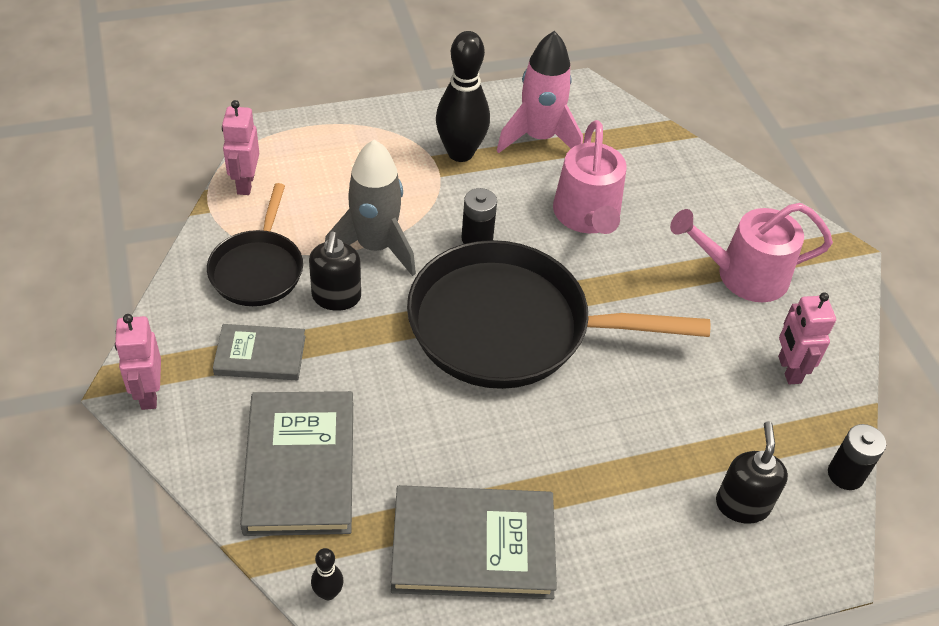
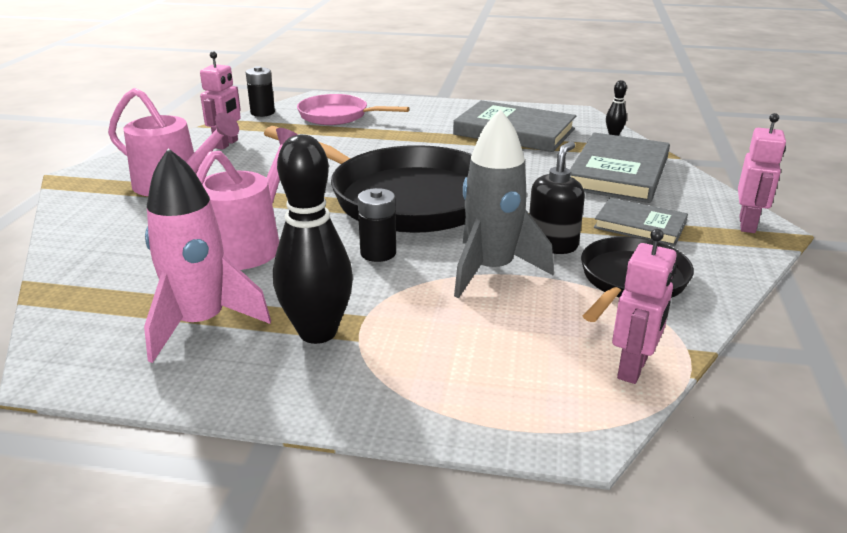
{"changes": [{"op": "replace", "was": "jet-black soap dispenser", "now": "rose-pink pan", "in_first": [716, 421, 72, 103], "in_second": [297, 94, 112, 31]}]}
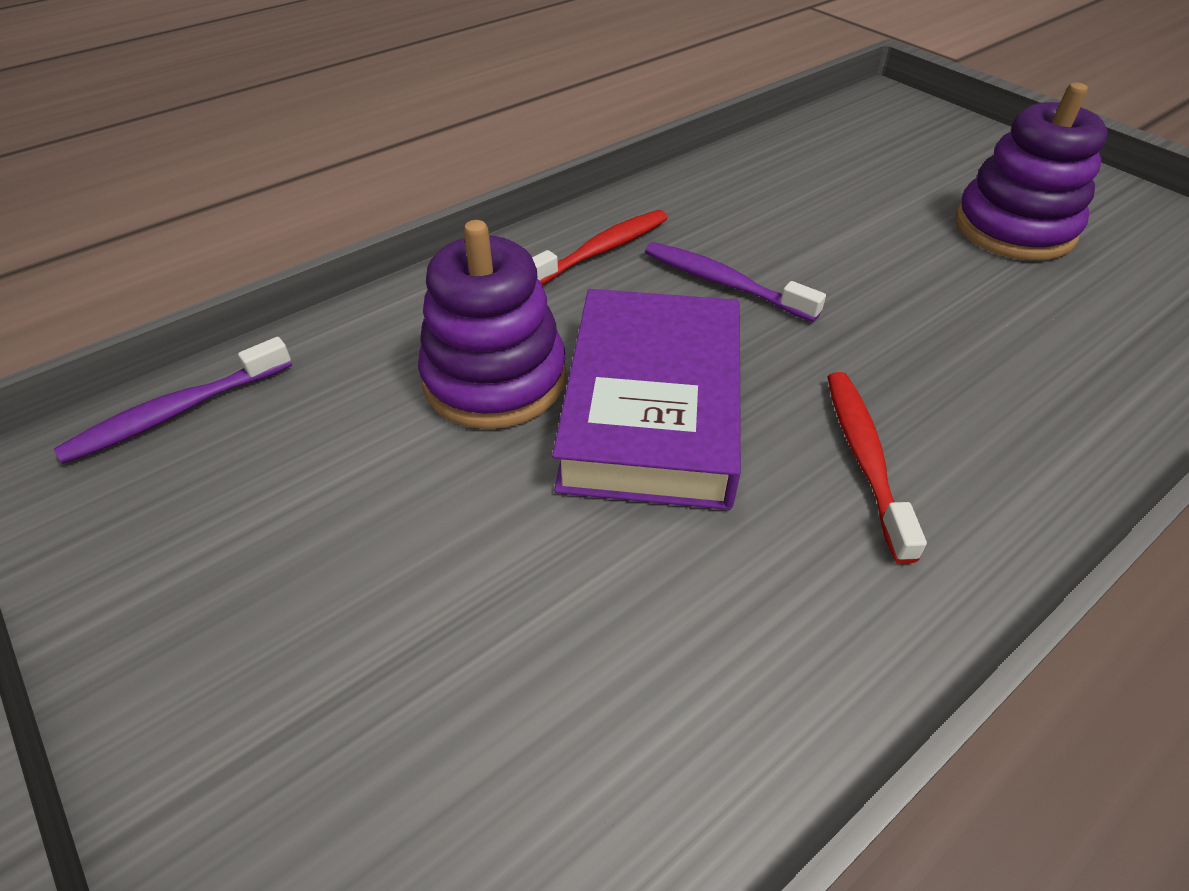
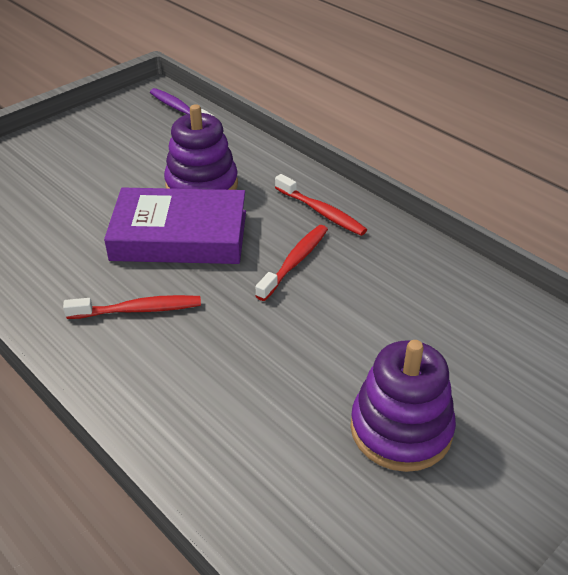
{"changes": [{"op": "recolor", "was": "purple toothbrush", "now": "scarlet toothbrush", "in_first": [645, 242, 181, 80], "in_second": [255, 225, 73, 76]}]}
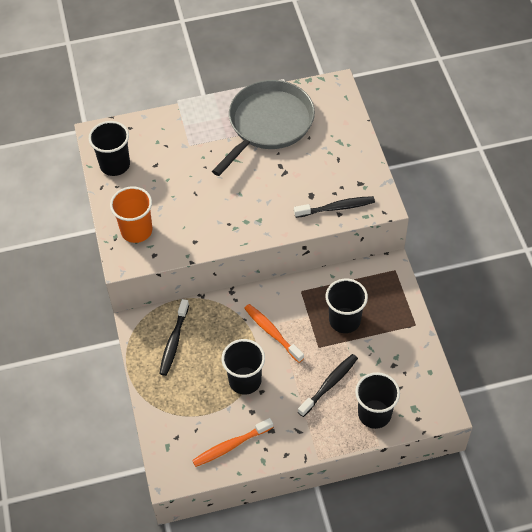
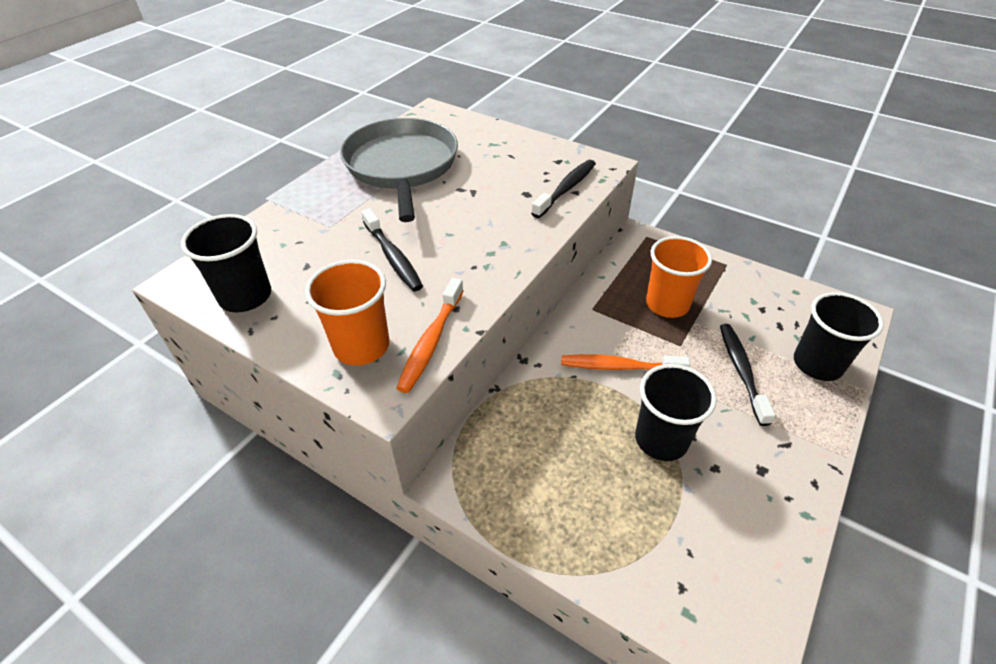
{"changes": [{"op": "move", "was": "jet-black toothbrush", "in_first": [159, 299, 30, 77], "in_second": [362, 208, 61, 83]}, {"op": "move", "was": "orange-coloured toothbrush", "in_first": [192, 418, 81, 49], "in_second": [396, 278, 68, 115]}, {"op": "recolor", "was": "jet-black beaker", "now": "orange-coloured beaker", "in_first": [326, 279, 42, 54], "in_second": [646, 236, 66, 82]}]}
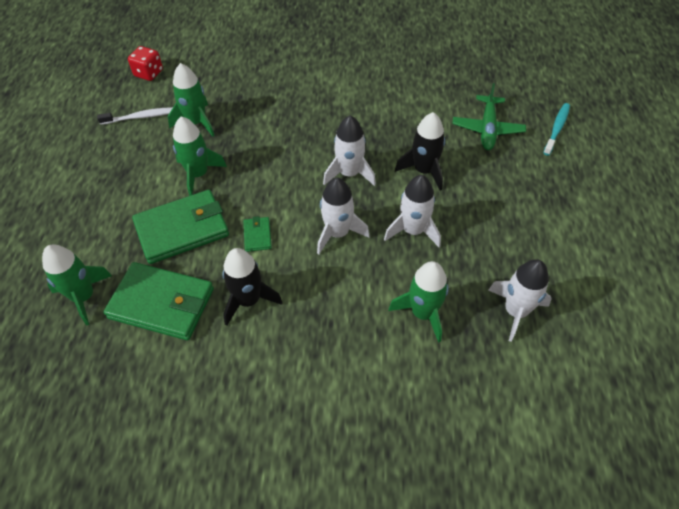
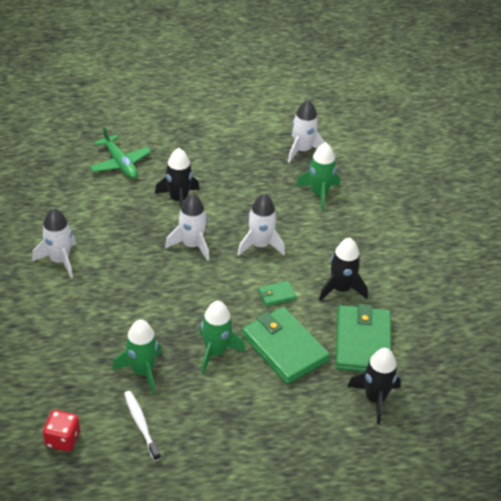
{"changes": [{"op": "delete", "was": "turquoise toothbrush", "in_first": [543, 103, 27, 53]}, {"op": "move", "was": "white spaceship", "in_first": [384, 175, 57, 72], "in_second": [32, 208, 44, 70]}, {"op": "recolor", "was": "leaf-green spaceship", "now": "jet-black spaceship", "in_first": [42, 244, 70, 82], "in_second": [347, 348, 54, 76]}, {"op": "rotate", "was": "leaf-green plane", "in_first": [452, 83, 74, 67], "in_second": [90, 126, 61, 53], "clockwise": 60}]}
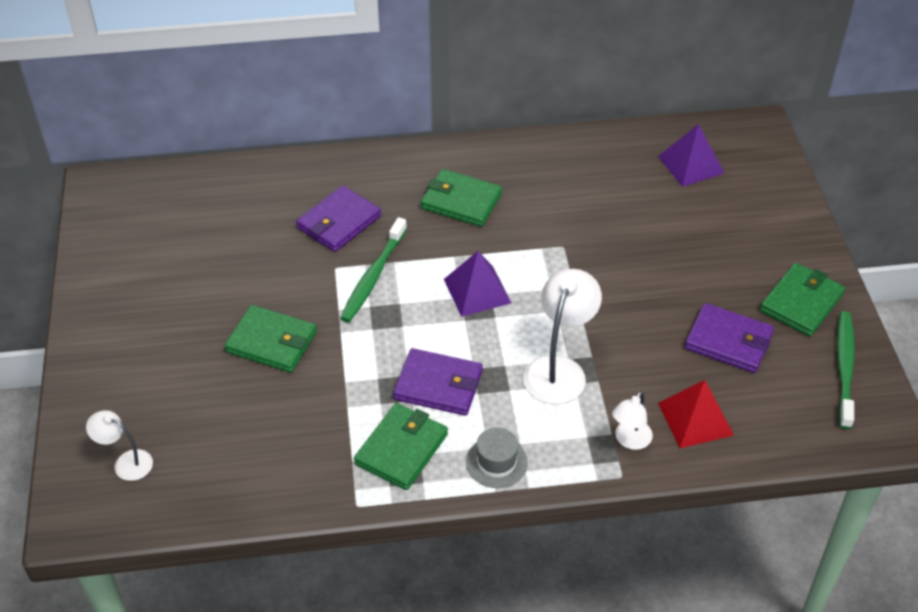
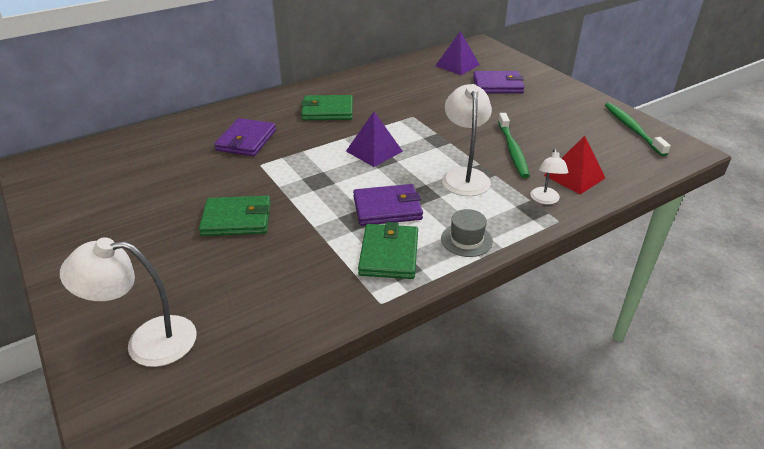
{"changes": [{"op": "delete", "was": "leaf-green billfold", "in_first": [760, 263, 85, 73]}, {"op": "move", "was": "leaf-green toothbrush", "in_first": [340, 217, 67, 106], "in_second": [498, 113, 32, 65]}, {"op": "move", "was": "purple billfold", "in_first": [685, 303, 89, 70], "in_second": [473, 71, 51, 22]}, {"op": "resize", "was": "white reading lamp", "in_first": [86, 410, 67, 71], "in_second": [60, 237, 137, 130], "ratio": 1.74}]}
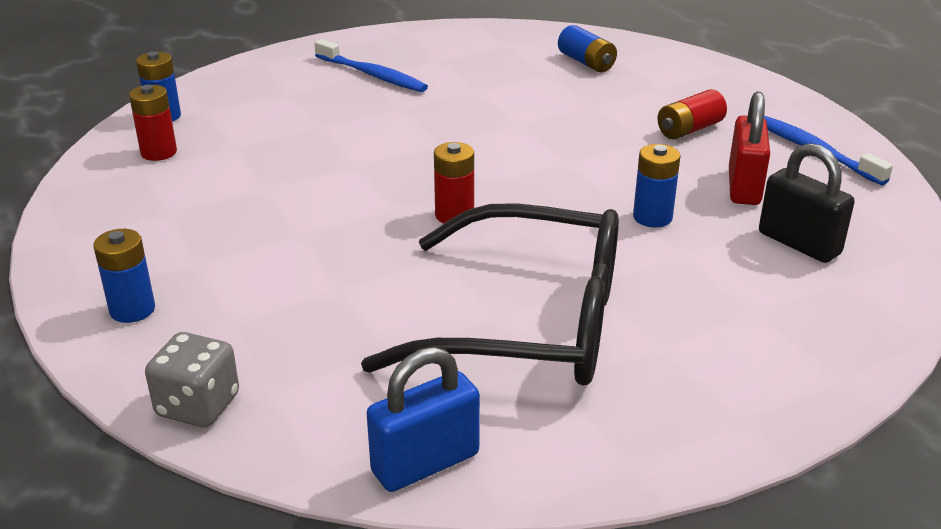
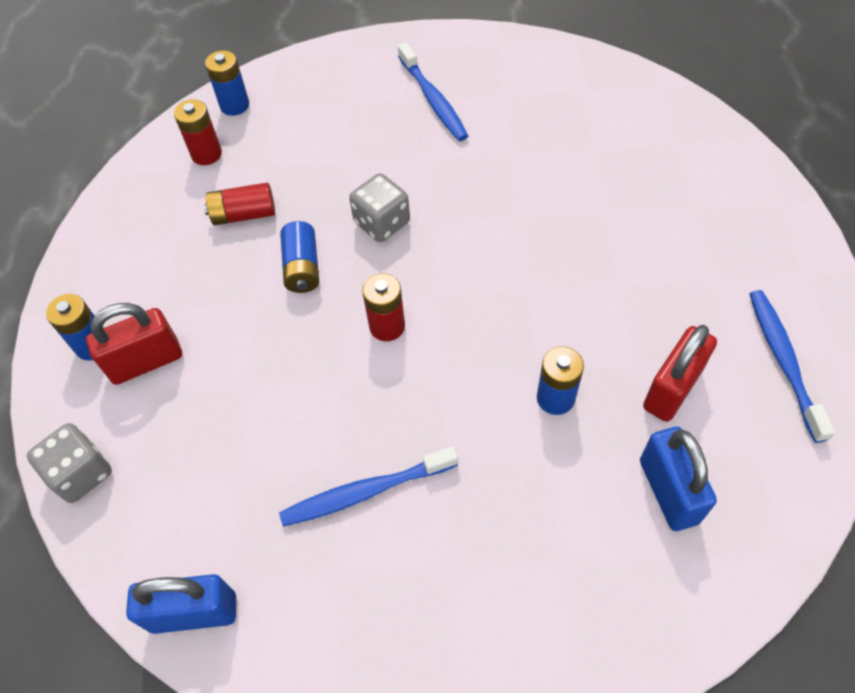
{"changes": [{"op": "insert", "now": "scarlet small lock", "in_second": [86, 303, 96, 82]}, {"op": "insert", "now": "gray dice", "in_second": [349, 173, 61, 69]}, {"op": "move", "was": "blue AA battery", "in_first": [558, 25, 59, 47], "in_second": [280, 221, 39, 72]}, {"op": "move", "was": "scarlet AA battery", "in_first": [657, 89, 70, 50], "in_second": [204, 183, 71, 42]}, {"op": "replace", "was": "jet-black spectacles", "now": "blue toothbrush", "in_first": [361, 203, 258, 183], "in_second": [279, 446, 179, 81]}, {"op": "recolor", "was": "jet-black small lock", "now": "blue small lock", "in_first": [759, 143, 96, 120], "in_second": [640, 427, 77, 104]}]}
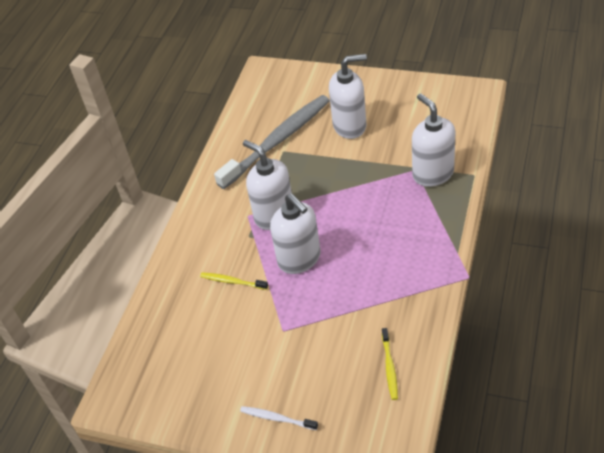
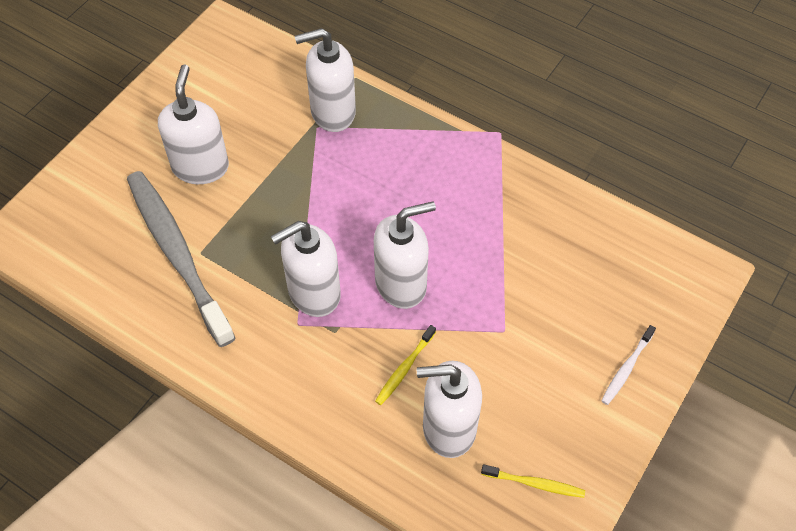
{"changes": [{"op": "insert", "now": "white soap dispenser", "in_second": [417, 361, 65, 97]}, {"op": "move", "was": "bright yellow toothbrush", "in_first": [382, 328, 16, 72], "in_second": [481, 464, 104, 34]}]}
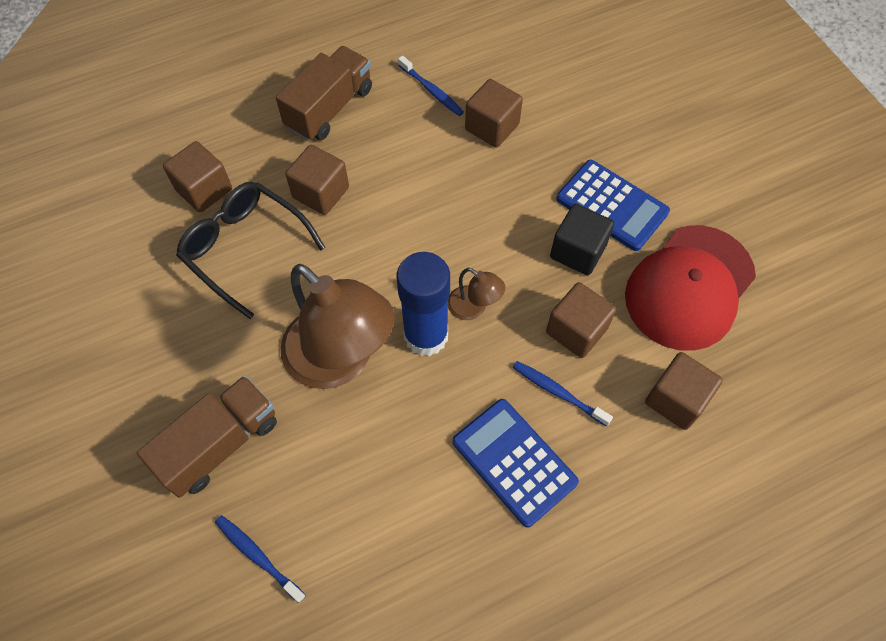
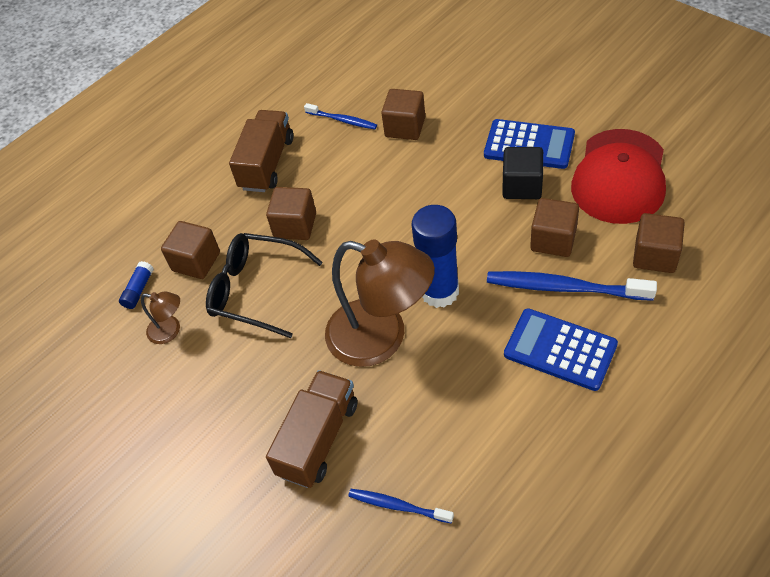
{"changes": [{"op": "insert", "now": "blue glue", "in_second": [119, 261, 35, 48]}, {"op": "move", "was": "dark brown reading lamp", "in_first": [448, 267, 58, 53], "in_second": [141, 292, 39, 52]}, {"op": "resize", "was": "blue toothbrush", "in_first": [512, 361, 101, 65], "in_second": [487, 271, 170, 30], "ratio": 1.75}]}
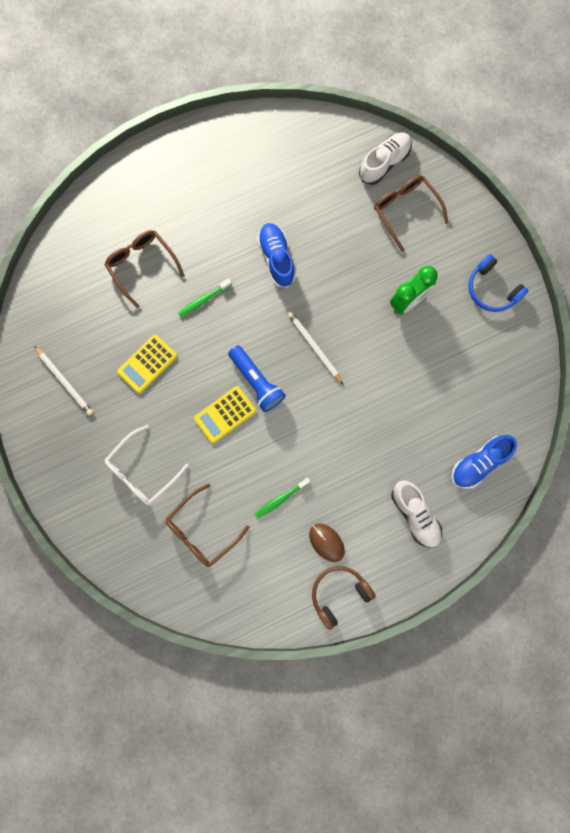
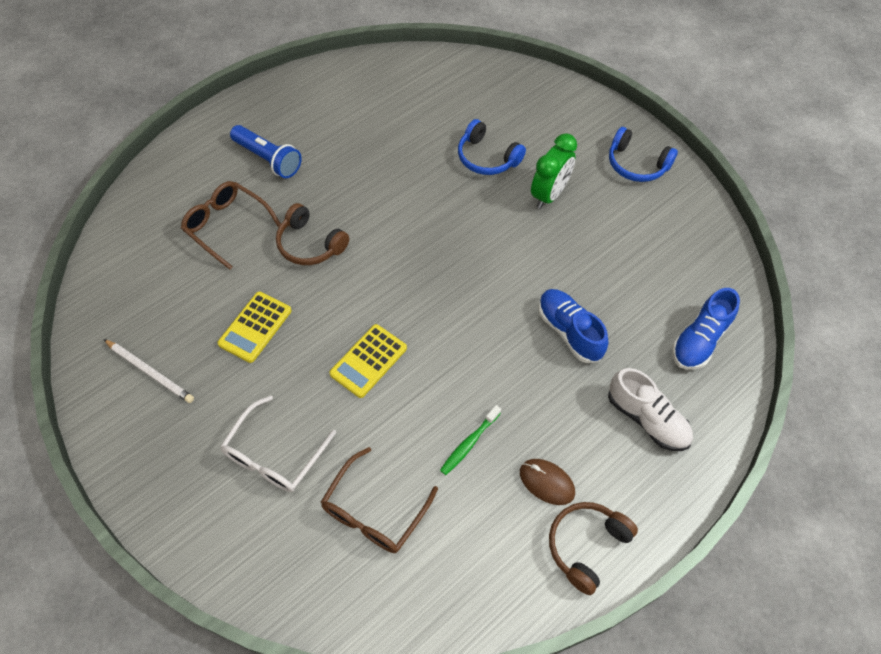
{"changes": [{"op": "delete", "was": "white wooden pencil", "in_first": [287, 312, 56, 72]}, {"op": "delete", "was": "white lace-up shoe", "in_first": [359, 132, 53, 53]}, {"op": "delete", "was": "dark brown spectacles", "in_first": [374, 175, 74, 77]}, {"op": "insert", "now": "blue headphones", "in_second": [458, 119, 68, 56]}, {"op": "move", "was": "blue torch", "in_first": [228, 345, 58, 67], "in_second": [230, 125, 72, 53]}, {"op": "move", "was": "blue lace-up shoe", "in_first": [257, 223, 39, 65], "in_second": [538, 289, 70, 74]}, {"op": "replace", "was": "leaf-green toothbrush", "now": "dark brown headphones", "in_first": [178, 278, 54, 39], "in_second": [276, 203, 73, 62]}]}
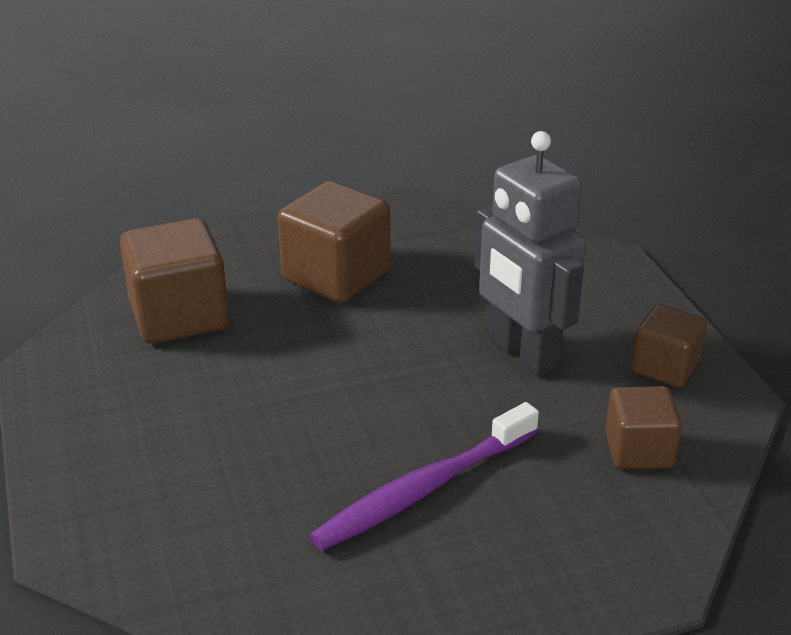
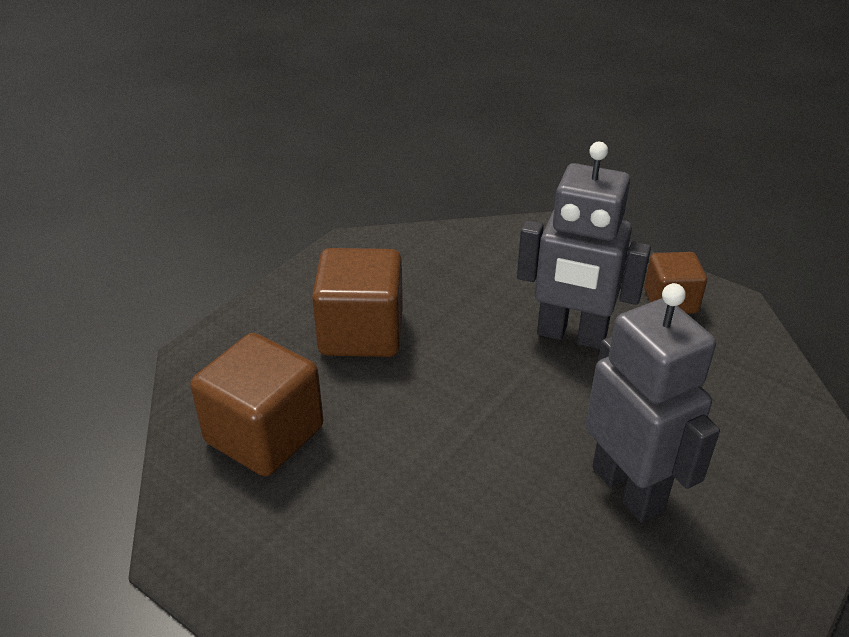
{"changes": [{"op": "delete", "was": "dark brown solid cube", "in_first": [605, 386, 77, 83]}, {"op": "replace", "was": "purple toothbrush", "now": "gray toy robot", "in_first": [309, 402, 230, 149], "in_second": [585, 283, 135, 239]}]}
